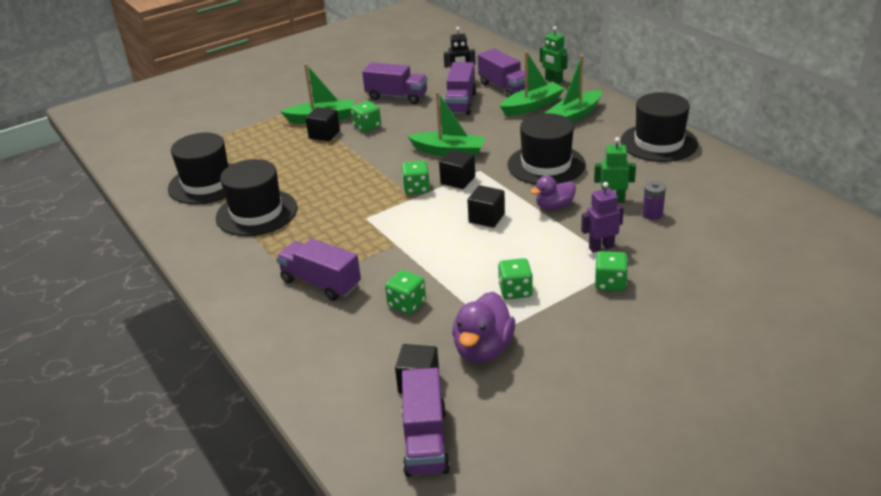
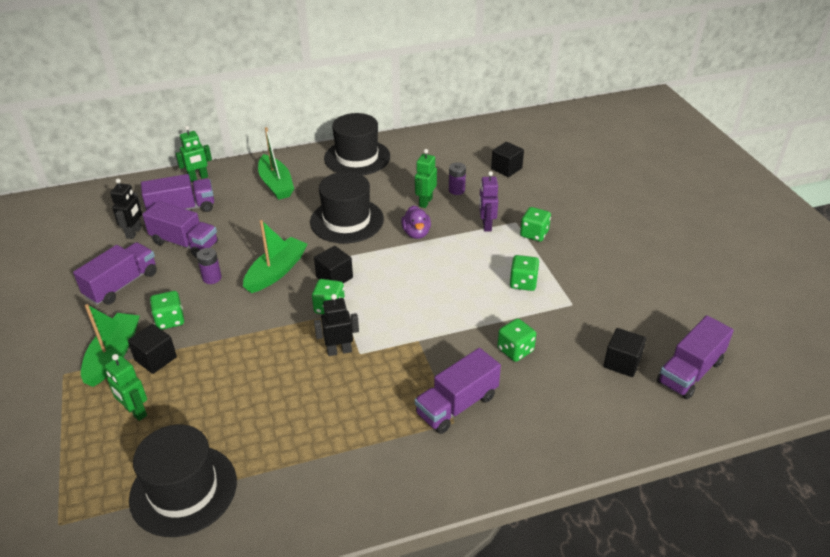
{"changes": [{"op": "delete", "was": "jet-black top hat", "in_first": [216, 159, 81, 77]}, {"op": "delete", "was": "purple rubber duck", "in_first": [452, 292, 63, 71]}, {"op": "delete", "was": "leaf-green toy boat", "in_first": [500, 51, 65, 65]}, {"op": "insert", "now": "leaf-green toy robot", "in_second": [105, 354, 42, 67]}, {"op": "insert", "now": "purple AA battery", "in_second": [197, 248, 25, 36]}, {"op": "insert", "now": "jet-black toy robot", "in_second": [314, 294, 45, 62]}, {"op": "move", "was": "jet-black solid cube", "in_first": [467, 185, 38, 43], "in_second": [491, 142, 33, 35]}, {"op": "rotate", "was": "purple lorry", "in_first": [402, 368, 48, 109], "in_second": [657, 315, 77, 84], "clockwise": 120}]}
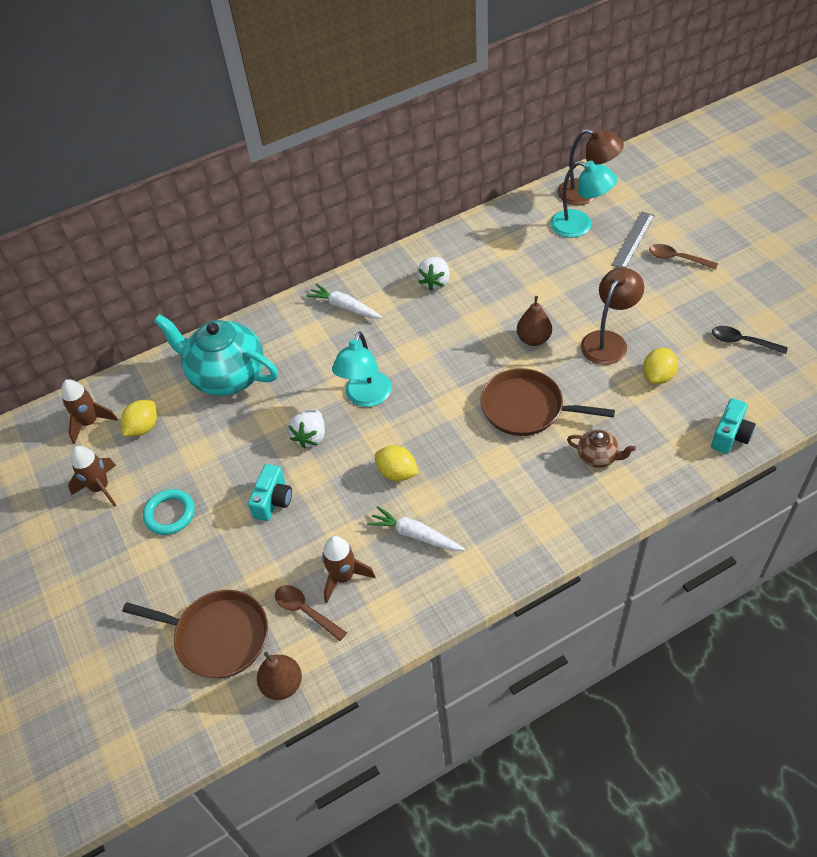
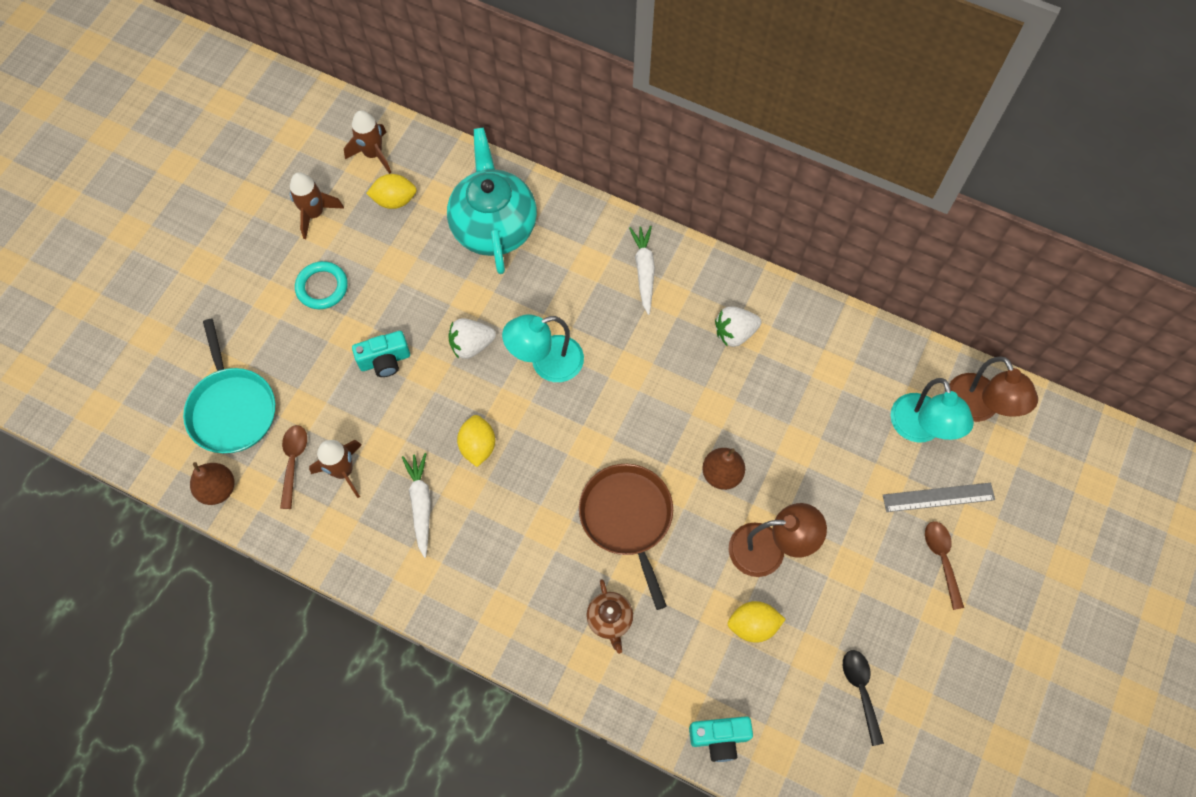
{"changes": [{"op": "recolor", "was": "dark brown pan", "now": "turquoise pan", "in_first": [122, 590, 146, 88], "in_second": [183, 319, 92, 134]}]}
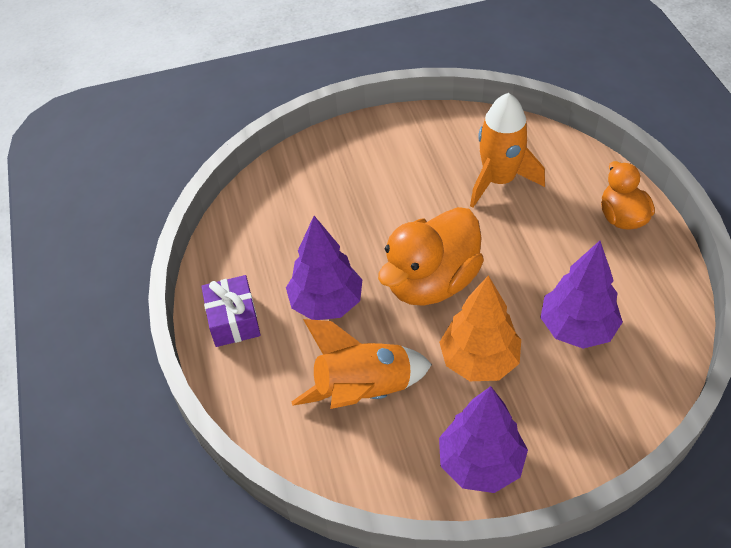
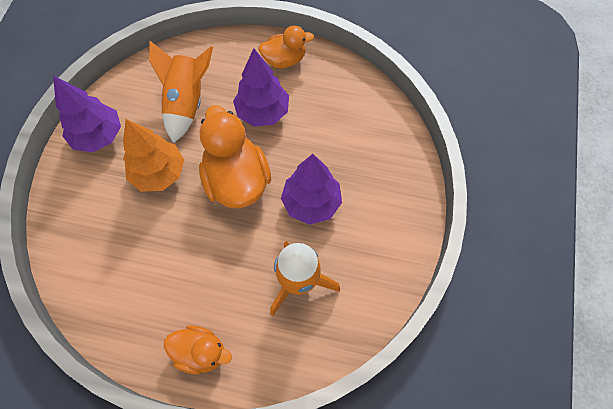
{"changes": [{"op": "move", "was": "purple toy tree", "in_first": [540, 241, 83, 108], "in_second": [281, 154, 61, 71]}, {"op": "replace", "was": "purple gift", "now": "orange-coloured rubber duck", "in_first": [201, 275, 60, 72], "in_second": [258, 25, 56, 43]}]}
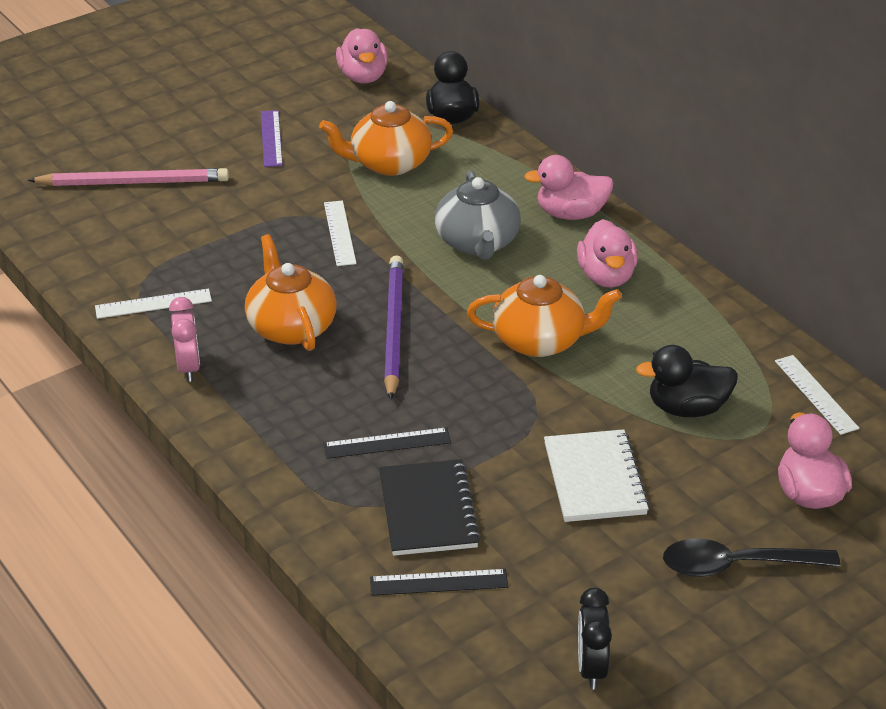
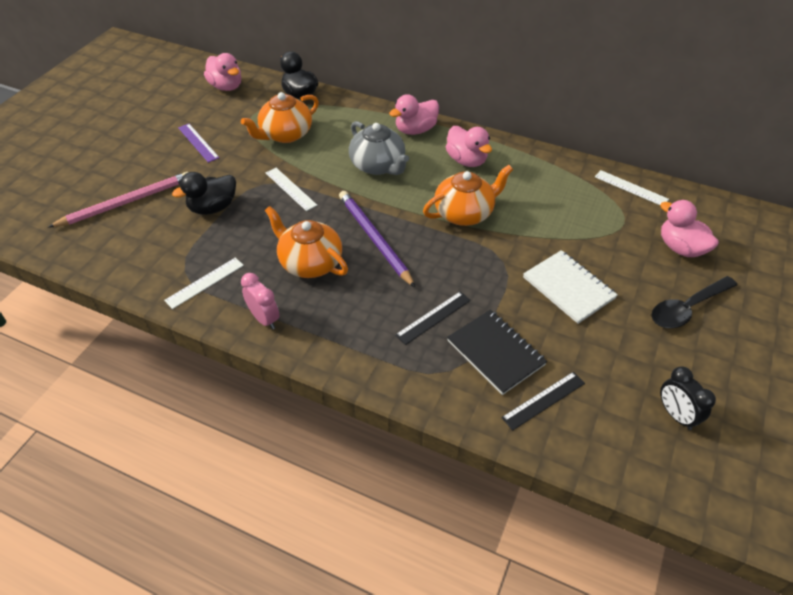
{"changes": [{"op": "move", "was": "jet-black rubber duck", "in_first": [636, 345, 102, 72], "in_second": [172, 172, 64, 43]}]}
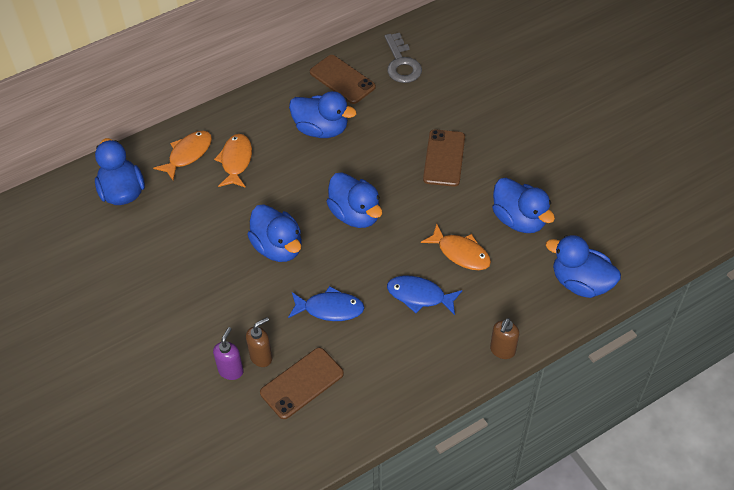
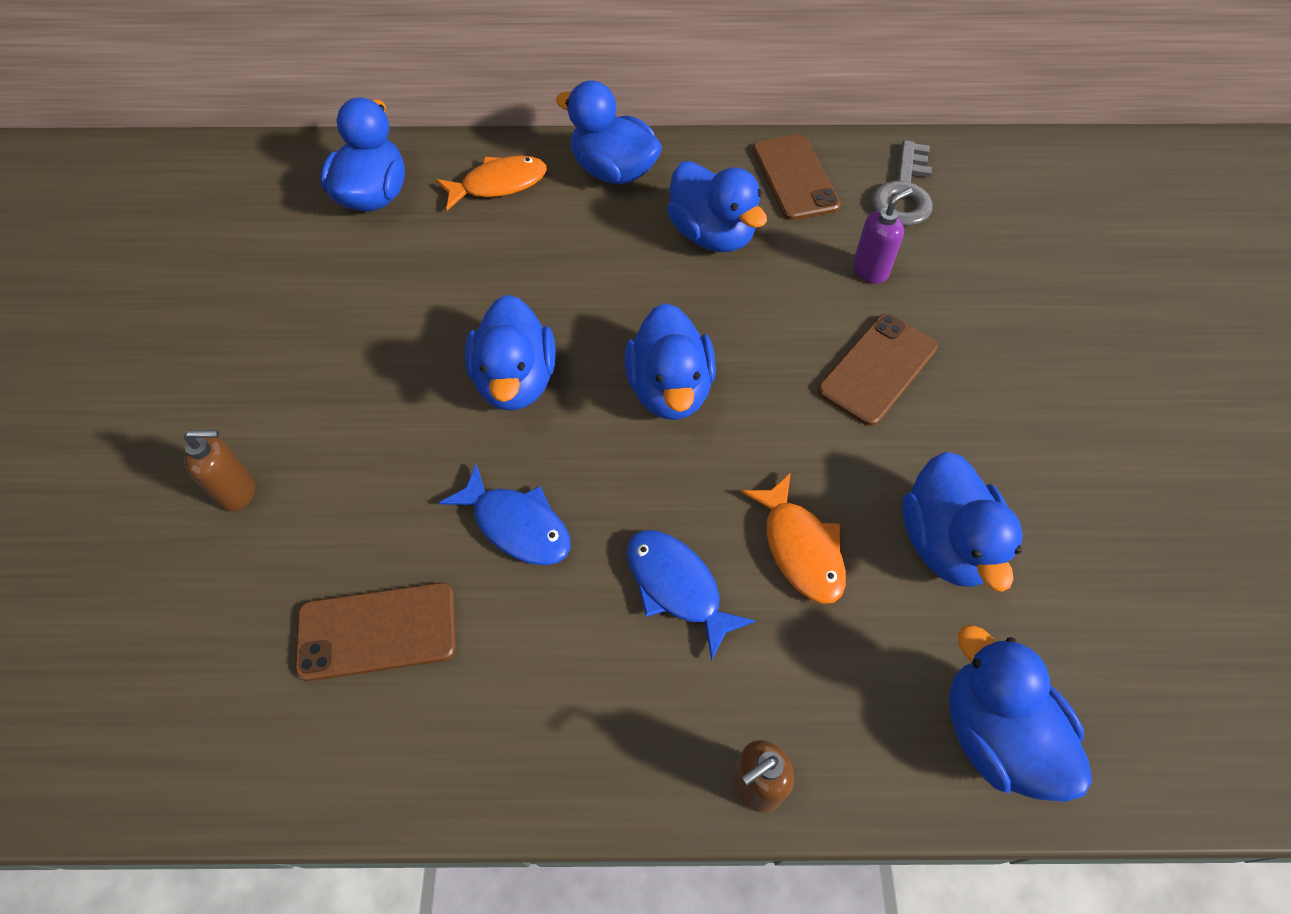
{"changes": [{"op": "delete", "was": "orange-coloured toy fish", "in_first": [214, 134, 38, 54]}, {"op": "insert", "now": "blue rubber duck", "in_second": [556, 80, 106, 105]}, {"op": "move", "was": "purple soap dispenser", "in_first": [213, 327, 31, 53], "in_second": [853, 188, 60, 96]}, {"op": "move", "was": "dark brown soap dispenser", "in_first": [246, 317, 26, 50], "in_second": [184, 430, 71, 81]}]}
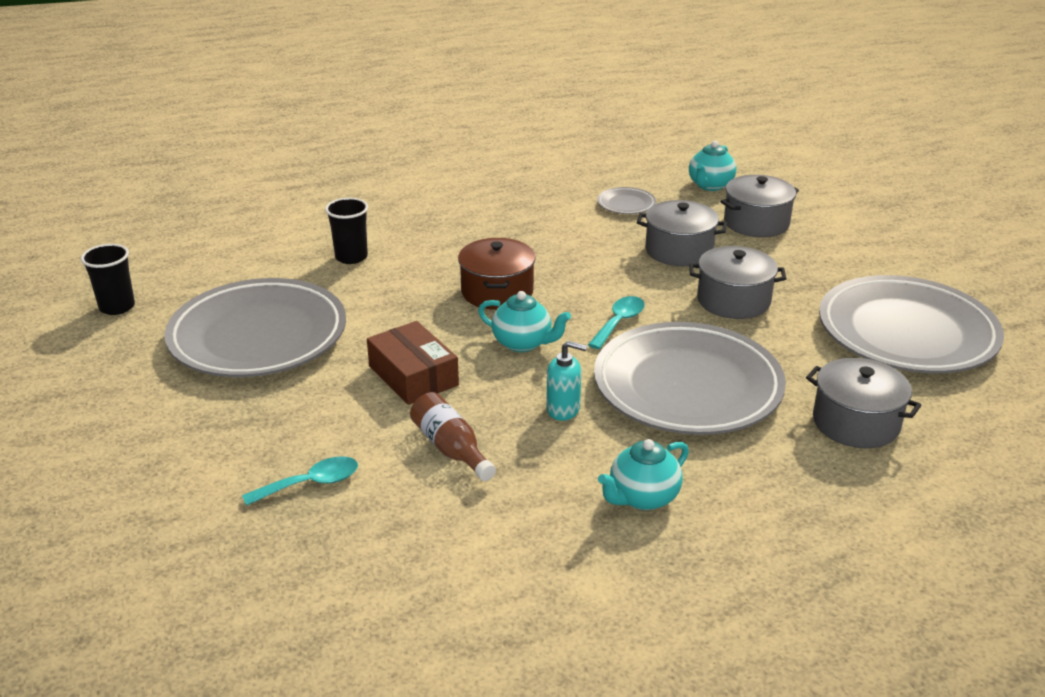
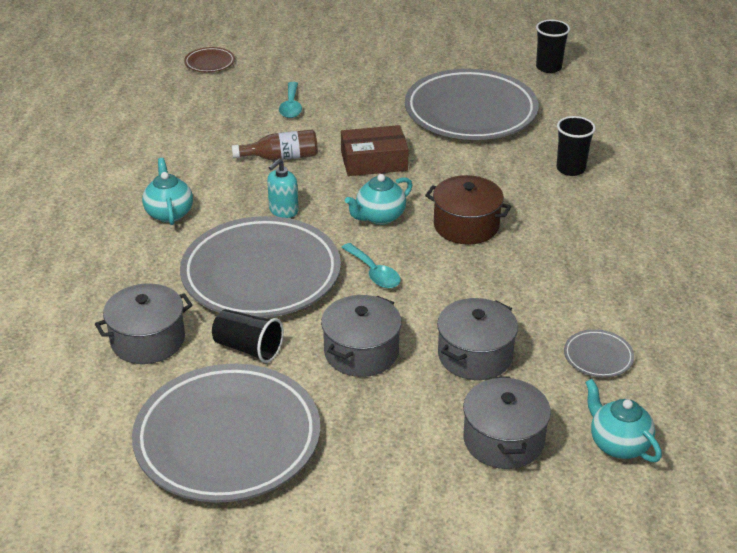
{"changes": [{"op": "insert", "now": "dark brown plate", "in_second": [184, 47, 51, 25]}, {"op": "insert", "now": "jet-black beaker", "in_second": [212, 309, 72, 54]}]}
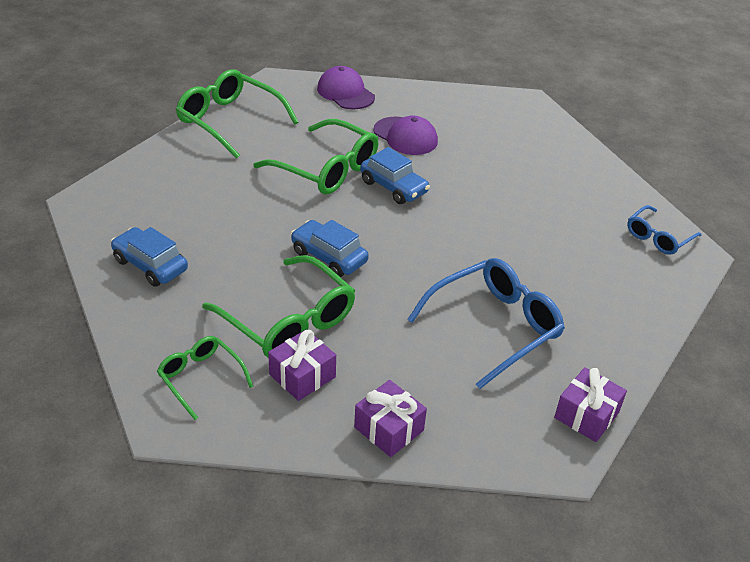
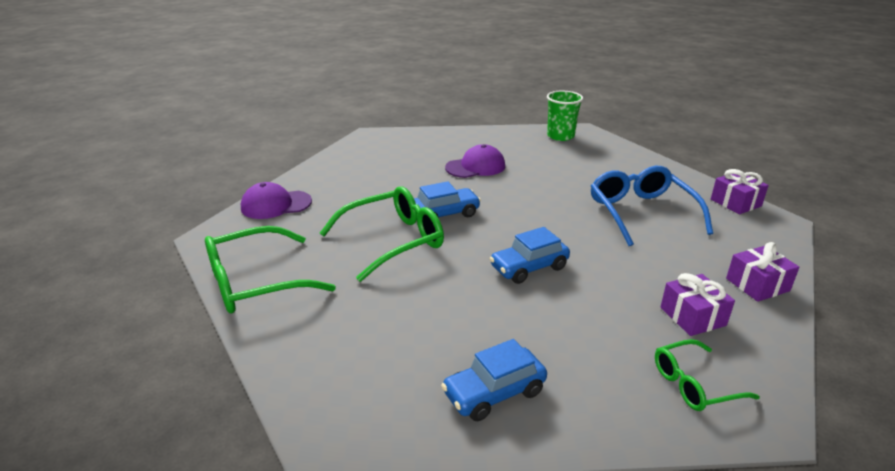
{"changes": [{"op": "delete", "was": "leaf-green spectacles", "in_first": [202, 255, 153, 103]}, {"op": "move", "was": "purple cap", "in_first": [373, 115, 65, 40], "in_second": [445, 144, 60, 34]}, {"op": "replace", "was": "blue spectacles", "now": "leaf-green beaker", "in_first": [627, 205, 75, 50], "in_second": [547, 91, 36, 50]}]}
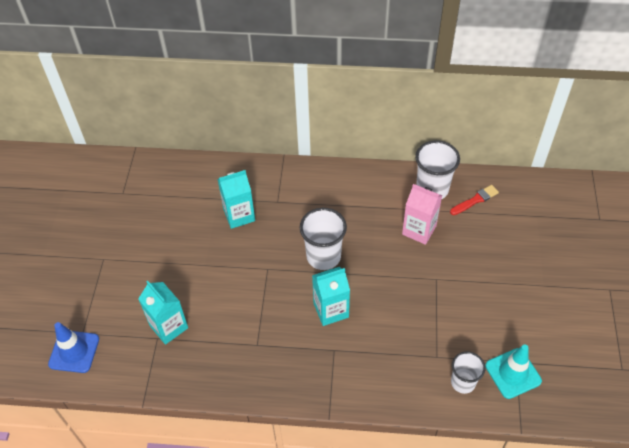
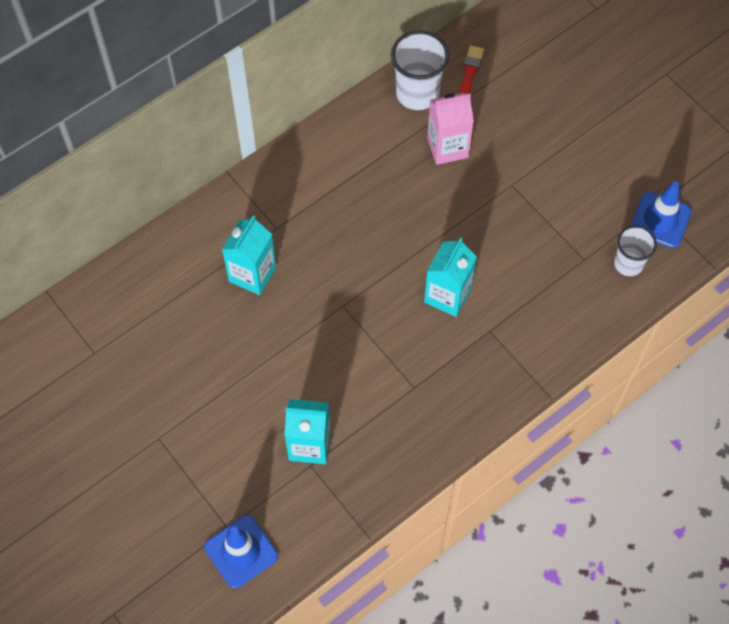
{"changes": [{"op": "delete", "was": "white beaker", "in_first": [300, 208, 47, 62]}, {"op": "recolor", "was": "turquoise road cone", "now": "blue road cone", "in_first": [485, 344, 57, 55], "in_second": [631, 182, 61, 66]}]}
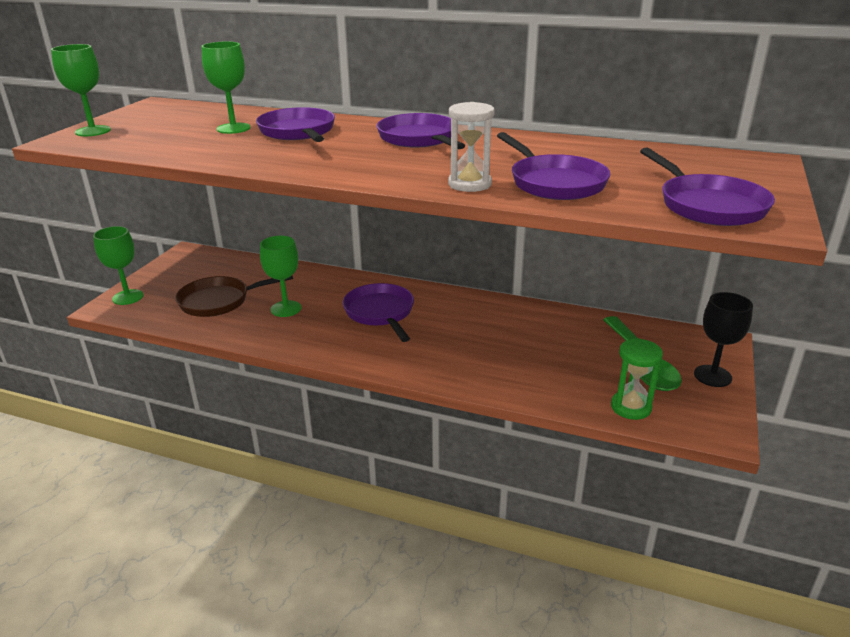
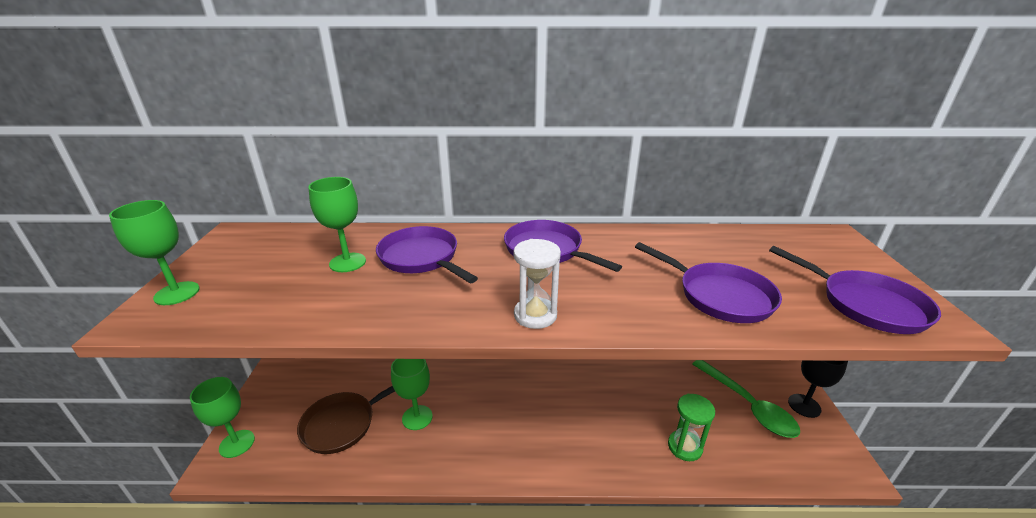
{"changes": [{"op": "delete", "was": "purple pan", "in_first": [343, 283, 71, 59]}, {"op": "move", "was": "white hourglass", "in_first": [448, 102, 47, 90], "in_second": [513, 239, 48, 90]}, {"op": "move", "was": "leaf-green hourglass", "in_first": [611, 338, 52, 82], "in_second": [668, 394, 47, 67]}]}
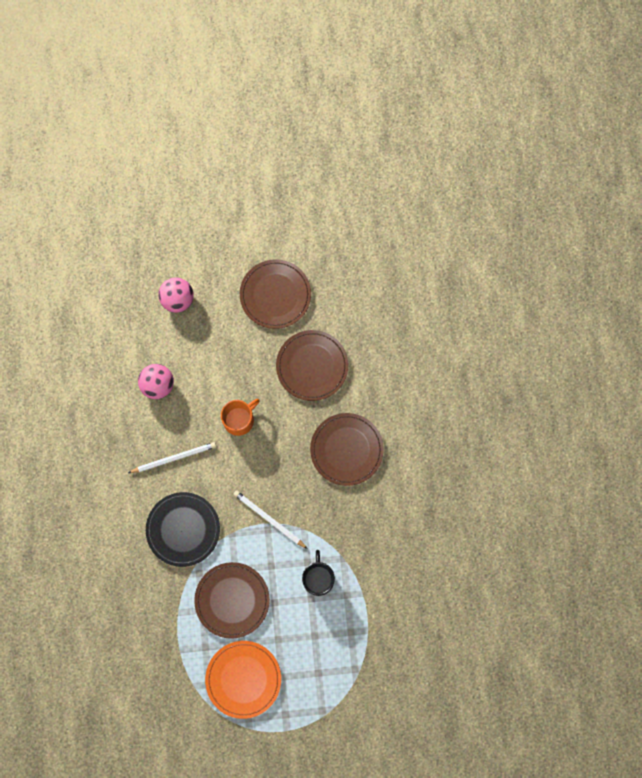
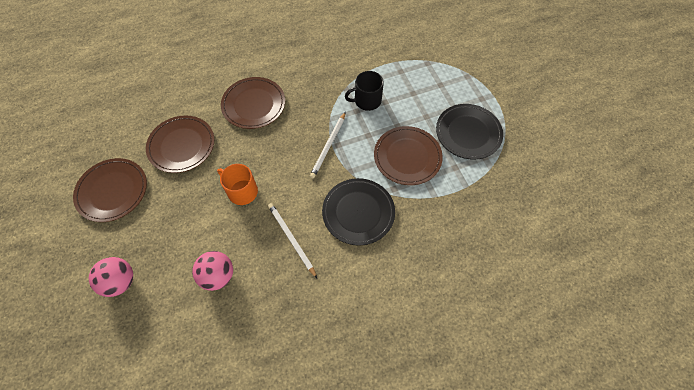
{"changes": [{"op": "recolor", "was": "orange-coloured plate", "now": "jet-black plate", "in_first": [205, 641, 76, 78], "in_second": [436, 104, 67, 56]}]}
